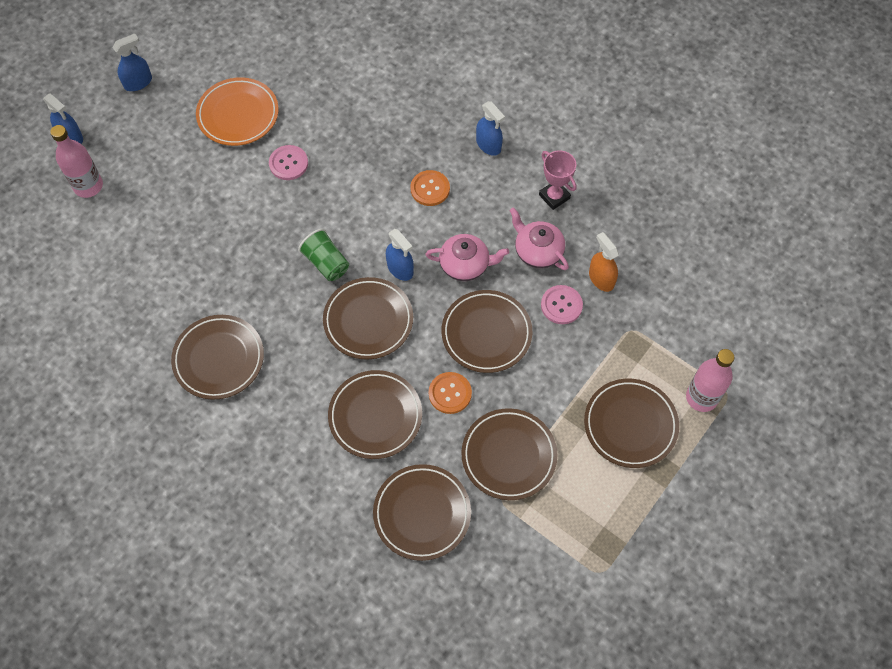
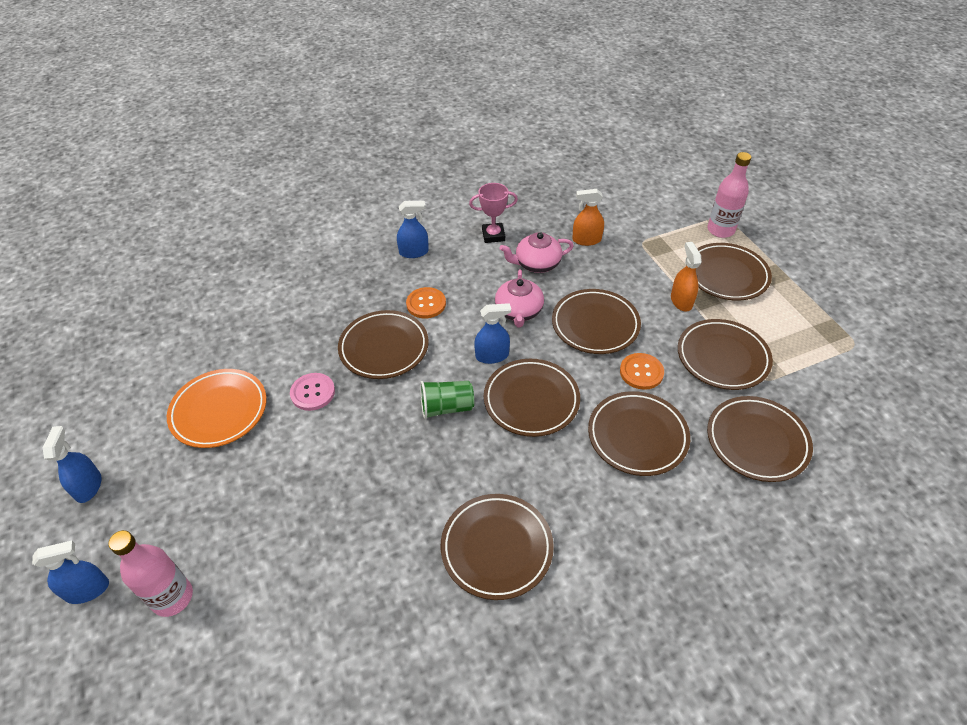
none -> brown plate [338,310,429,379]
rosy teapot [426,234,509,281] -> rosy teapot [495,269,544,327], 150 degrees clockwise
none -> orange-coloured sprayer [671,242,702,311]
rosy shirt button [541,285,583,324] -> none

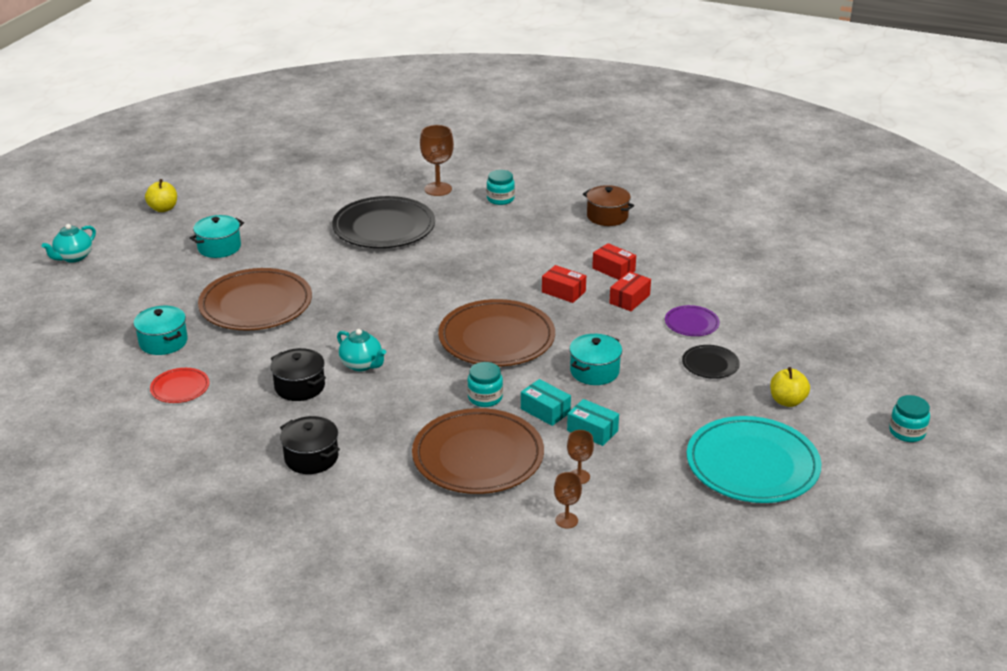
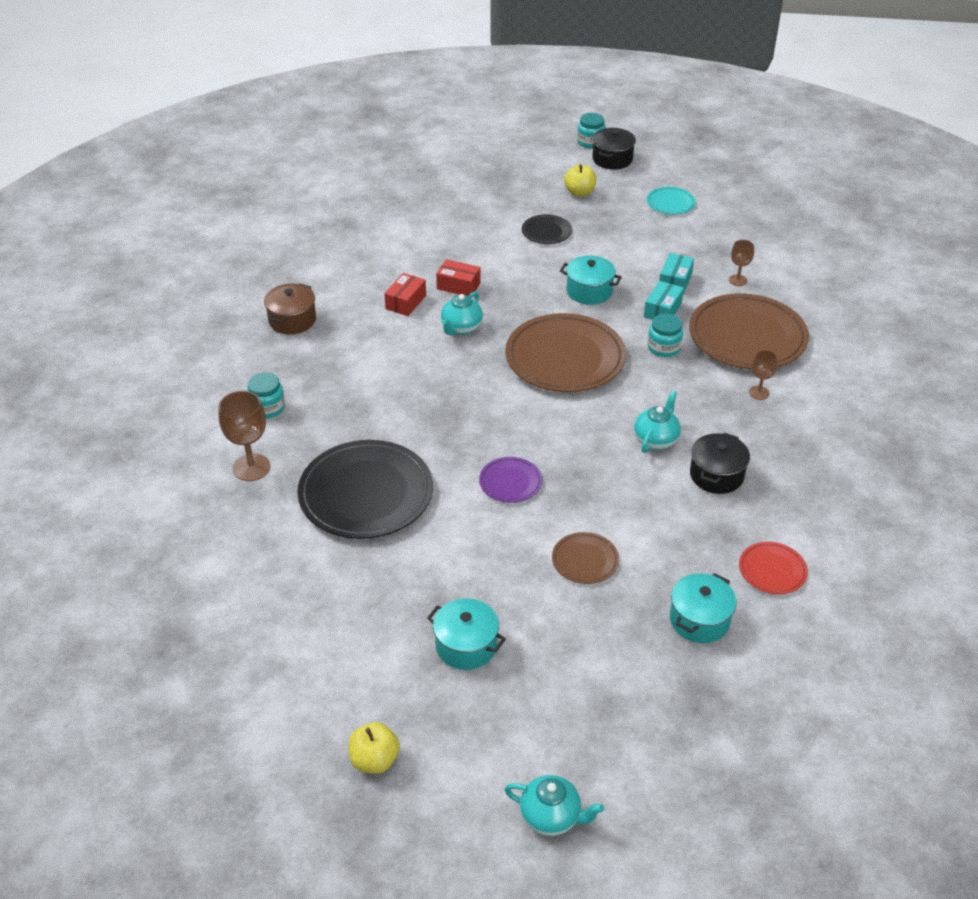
scarlet box [542,265,586,303] -> teal teapot [441,292,483,335]
purple plate [665,305,720,336] -> purple plate [479,457,542,503], relocated
brown plate [198,268,312,330] -> brown plate [552,532,619,584], x0.47
black pot [280,416,340,474] -> black pot [592,128,636,170], relocated
teal plate [687,416,821,503] -> teal plate [647,187,696,215], x0.47
brown wine glass [554,472,582,529] -> brown wine glass [749,350,778,400], relocated

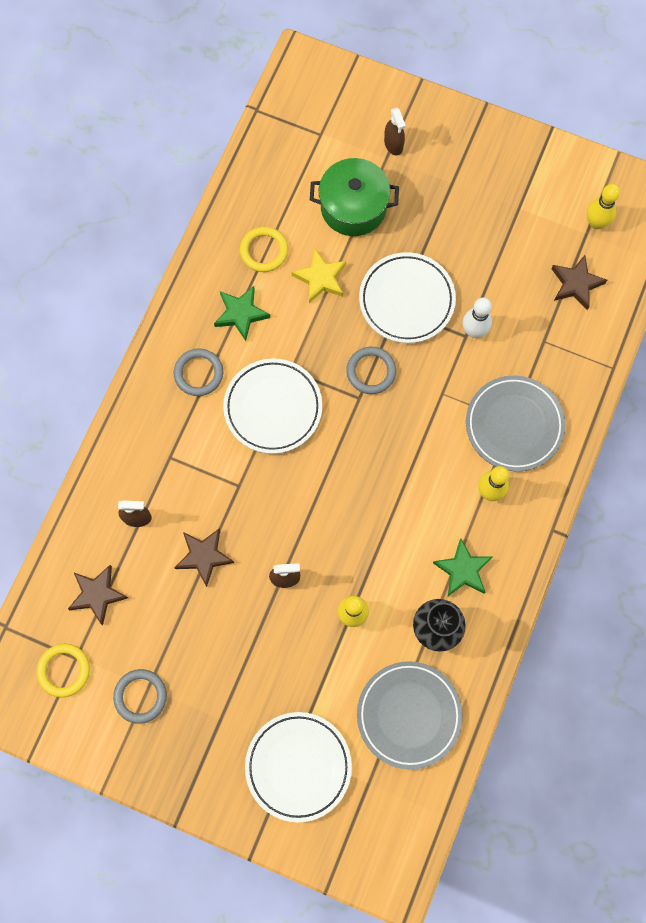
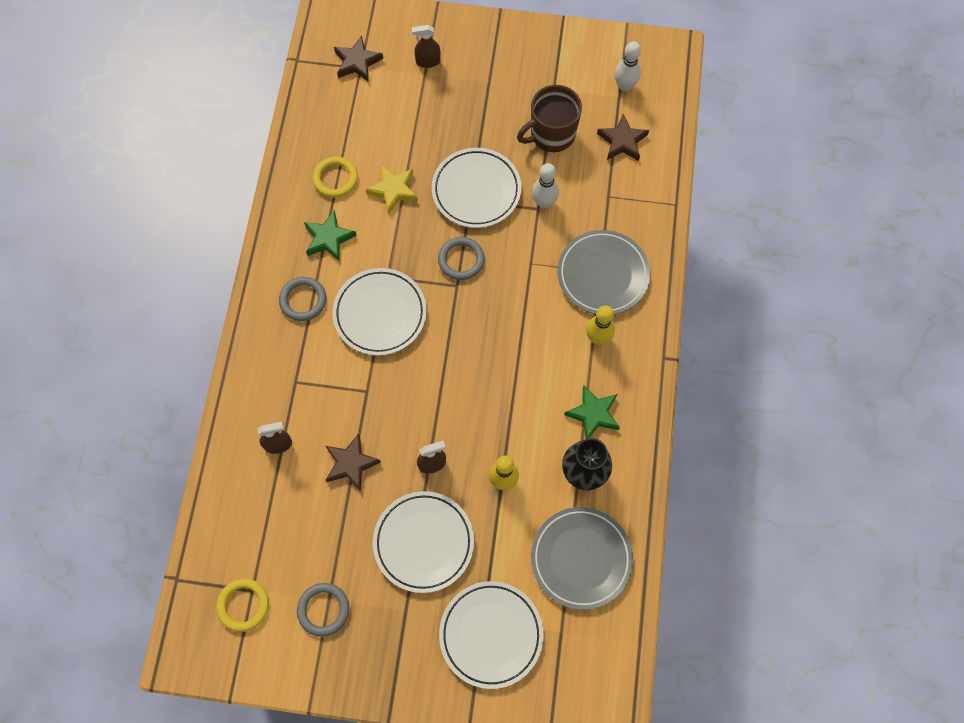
brown star [68,565,128,625] -> brown star [334,36,383,82], relocated
none -> pure white plate [373,491,474,593]
brown sprayer [384,108,406,156] -> brown sprayer [412,25,441,68], 120 degrees clockwise
none -> brown coffee mug [517,85,582,152]
yellow bowling pin [587,184,620,229] -> pure white bowling pin [614,41,641,92]
emerald pot [310,158,399,236] -> none

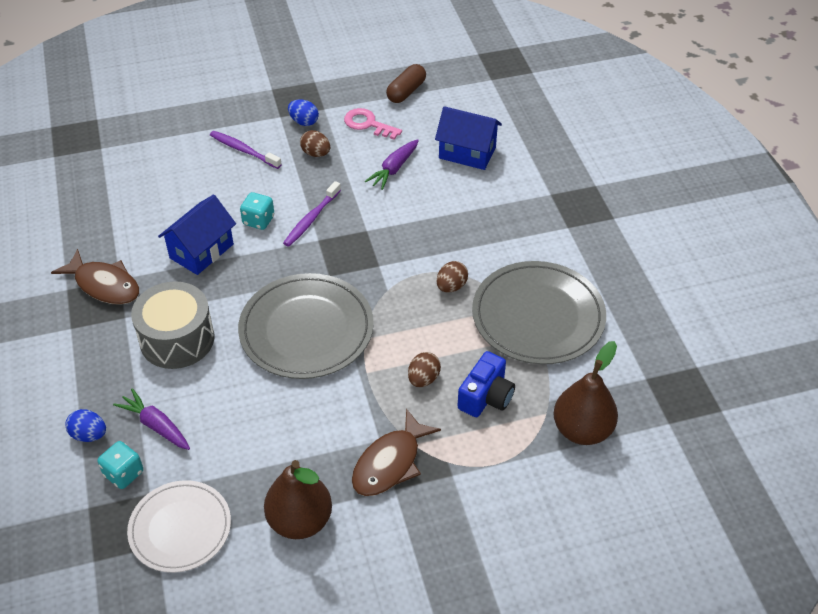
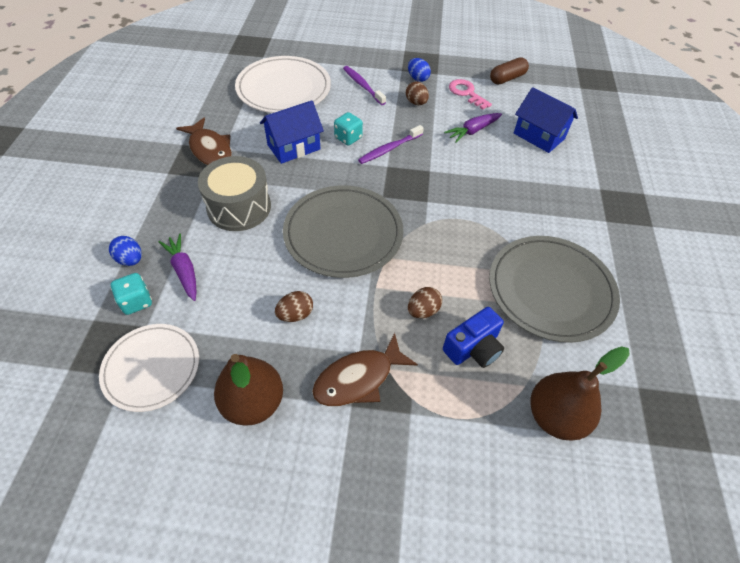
none -> pure white plate [235,56,331,113]
brown toy egg [436,261,468,293] -> brown toy egg [275,291,313,322], relocated

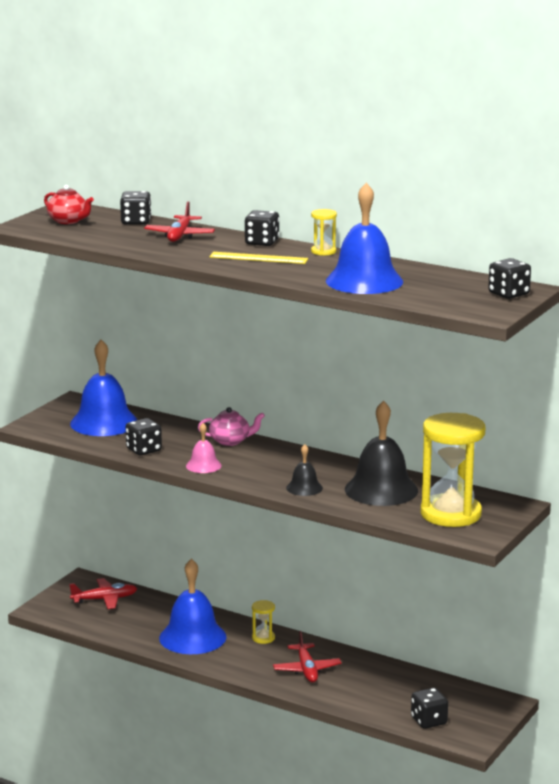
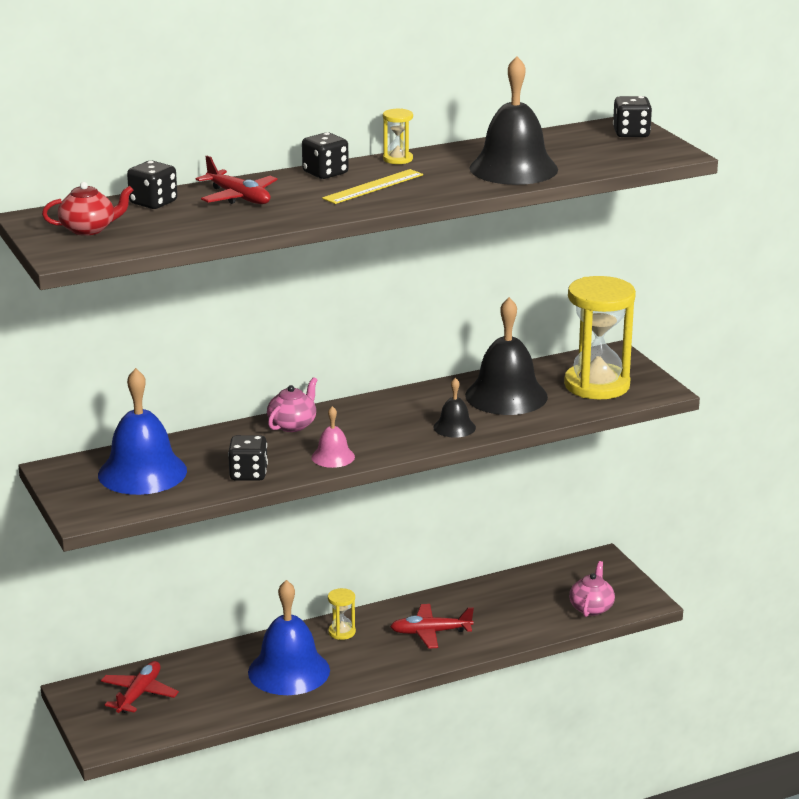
scarlet plane [273,631,341,682] -> scarlet plane [390,604,474,649], 150 degrees clockwise
royal blue school bell [326,183,403,294] -> black school bell [470,56,558,185]
black game die [411,688,448,729] -> rosy teapot [569,561,615,617]

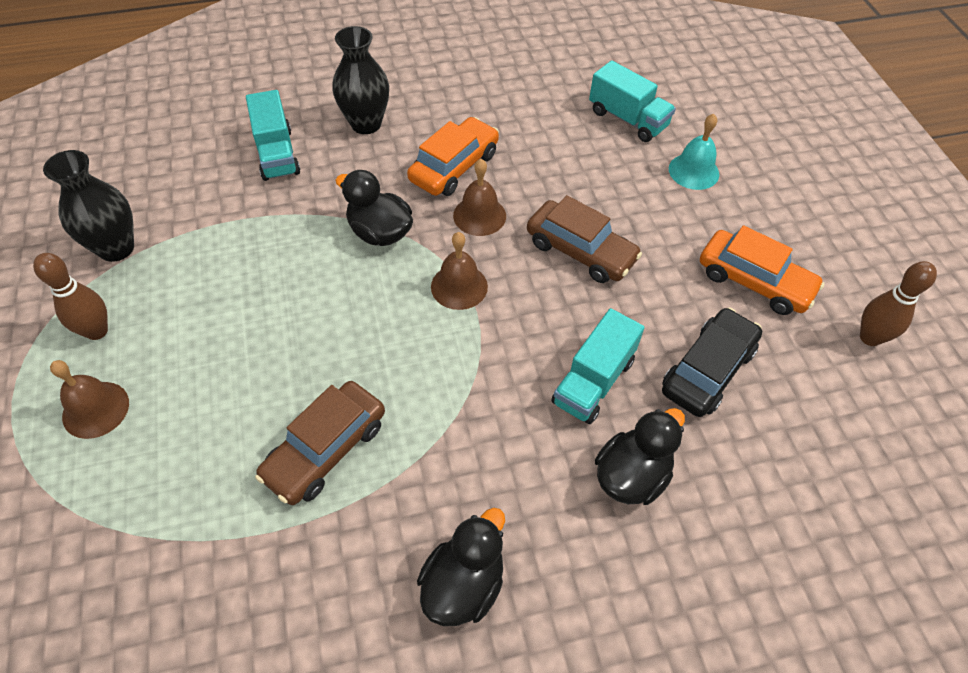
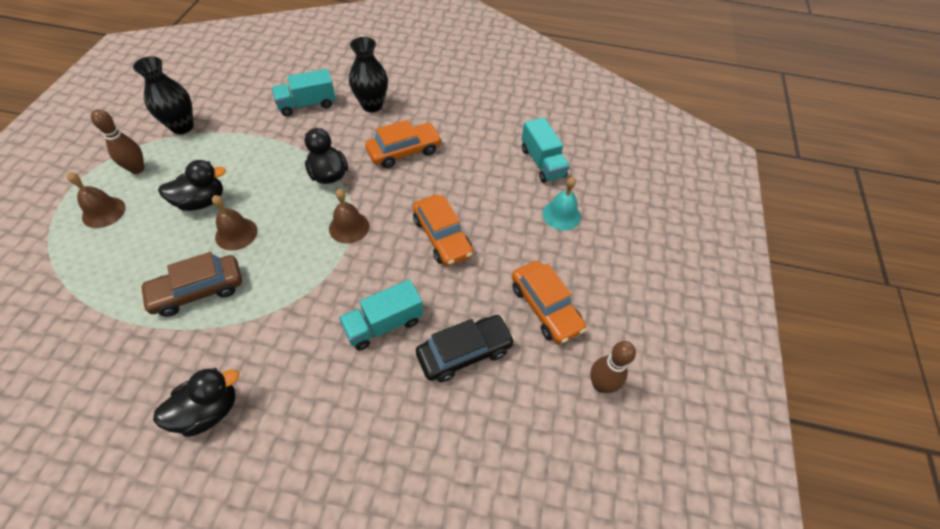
black toy duck [595,408,685,505] -> black toy duck [158,160,226,211], relocated
brown school bell [453,159,506,236] -> brown school bell [212,195,258,251], relocated
teal toy truck [246,90,300,181] -> teal toy truck [272,69,336,116], 60 degrees clockwise
brown automobile [527,195,642,283] -> orange-coloured automobile [413,195,473,266]

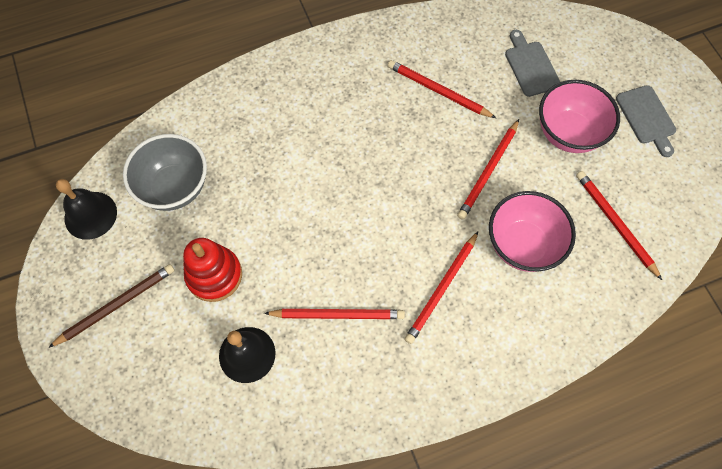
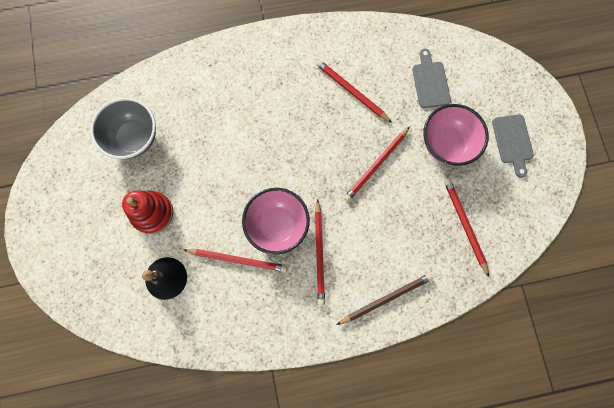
rosy serving bowl [489,191,576,272] -> rosy serving bowl [242,188,310,254], relocated
scarlet lead pencil [404,232,478,344] -> scarlet lead pencil [315,199,325,305], 45 degrees counterclockwise
brown lead pencil [48,264,175,348] -> brown lead pencil [337,273,433,325], relocated
black school bell [56,179,117,240] -> none

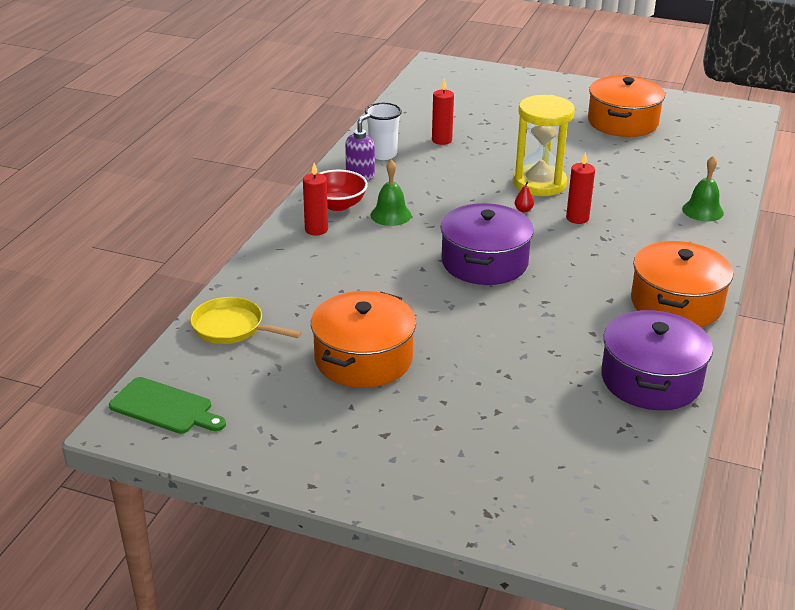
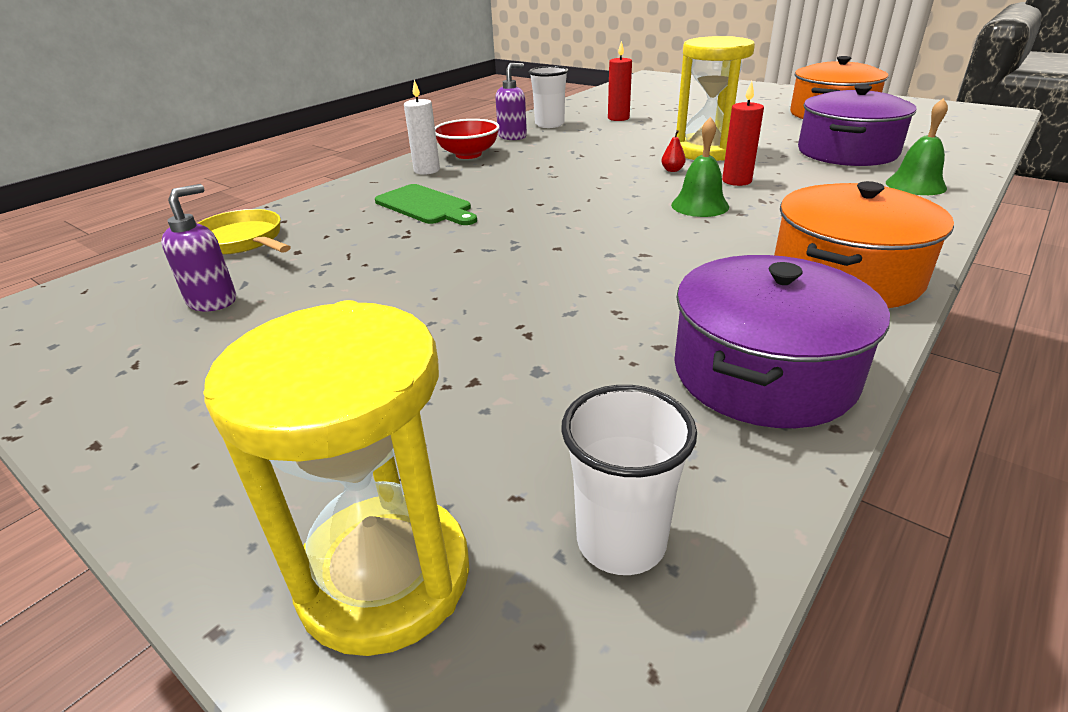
none -> purple soap dispenser [161,184,236,311]
none -> yellow sandglass [204,300,469,656]
emerald bread board [109,377,226,434] -> emerald bread board [375,184,477,225], relocated
scarlet wax candle [303,163,328,235] -> pure white wax candle [404,80,440,175]
none -> pure white cup [561,385,697,575]
emerald school bell [370,159,412,226] -> emerald school bell [671,117,729,217], relocated
purple pot [440,203,534,285] -> purple pot [798,84,916,166], relocated
orange-coloured pot [311,291,416,388] -> none

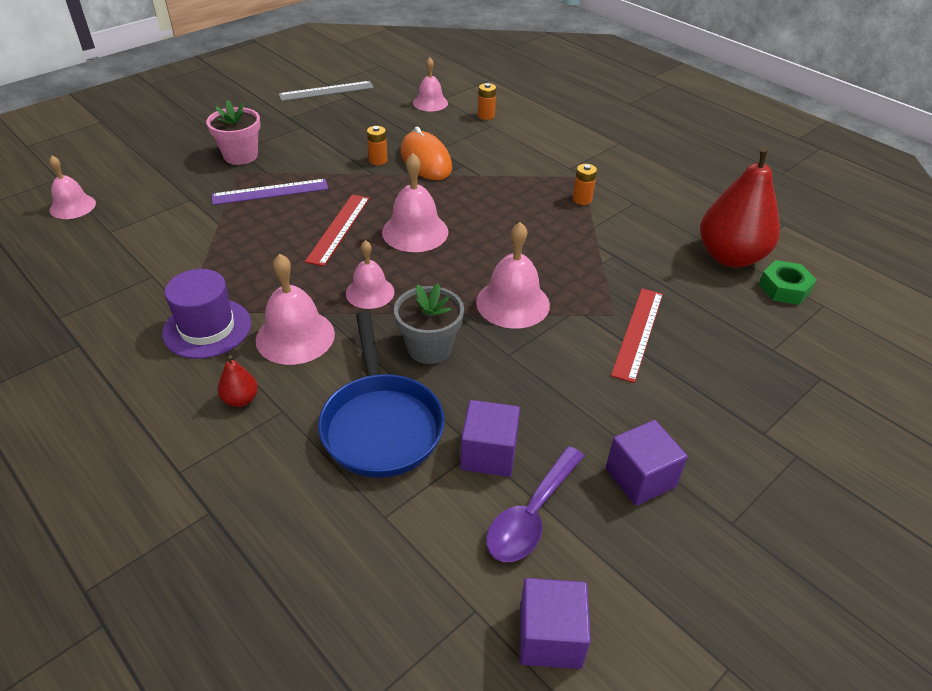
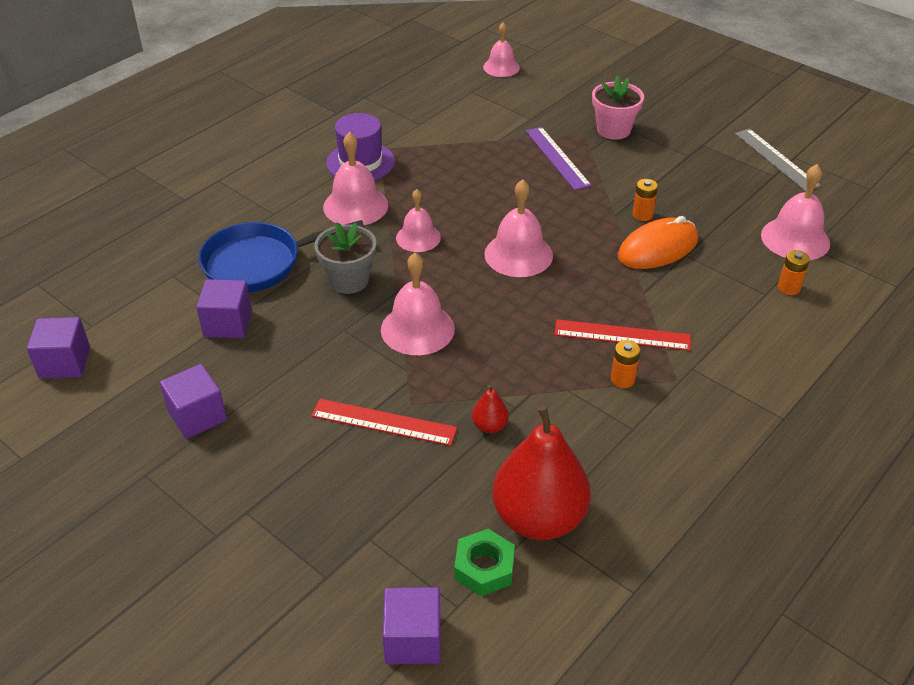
none -> purple cube [382,587,441,664]
scarlet pear [218,355,258,407] -> scarlet pear [472,385,509,433], relocated
scarlet ruler [305,195,370,266] -> scarlet ruler [554,319,691,351], relocated
rosy school bell [413,58,448,111] -> rosy school bell [761,164,830,260], x1.50
purple spoon [486,446,584,562] -> none

